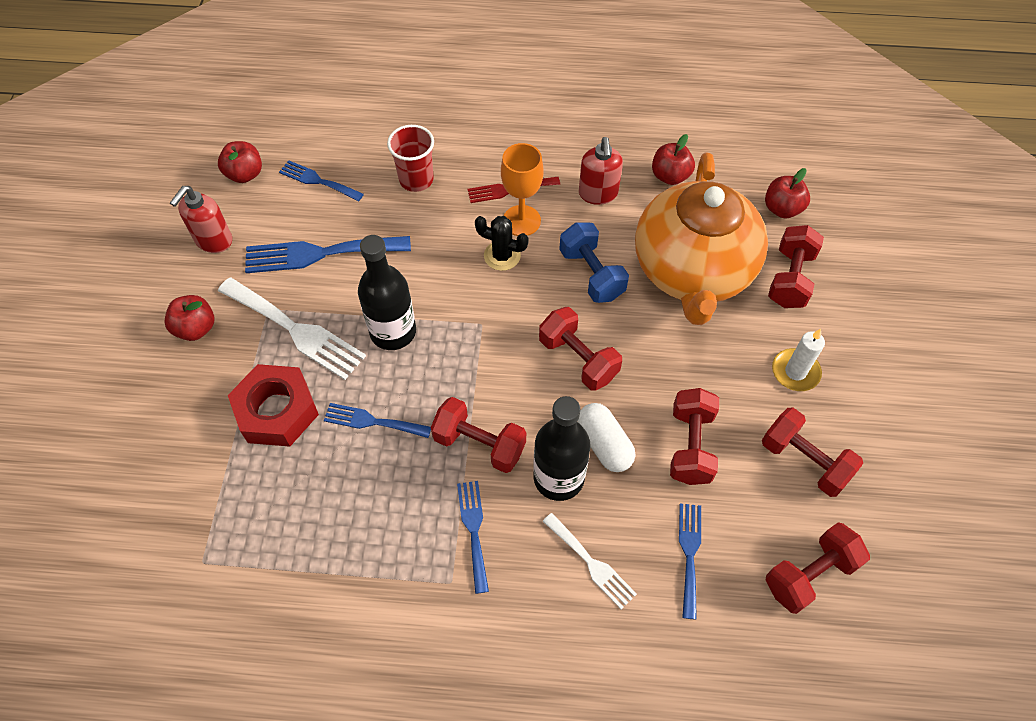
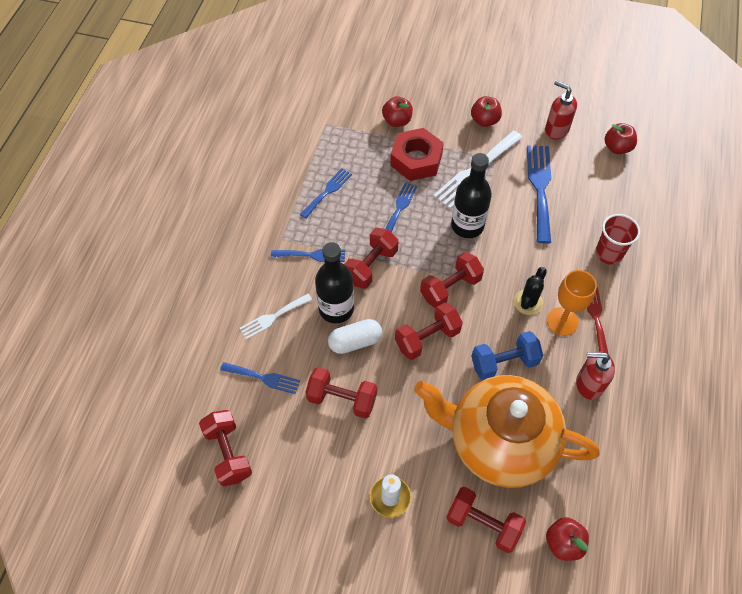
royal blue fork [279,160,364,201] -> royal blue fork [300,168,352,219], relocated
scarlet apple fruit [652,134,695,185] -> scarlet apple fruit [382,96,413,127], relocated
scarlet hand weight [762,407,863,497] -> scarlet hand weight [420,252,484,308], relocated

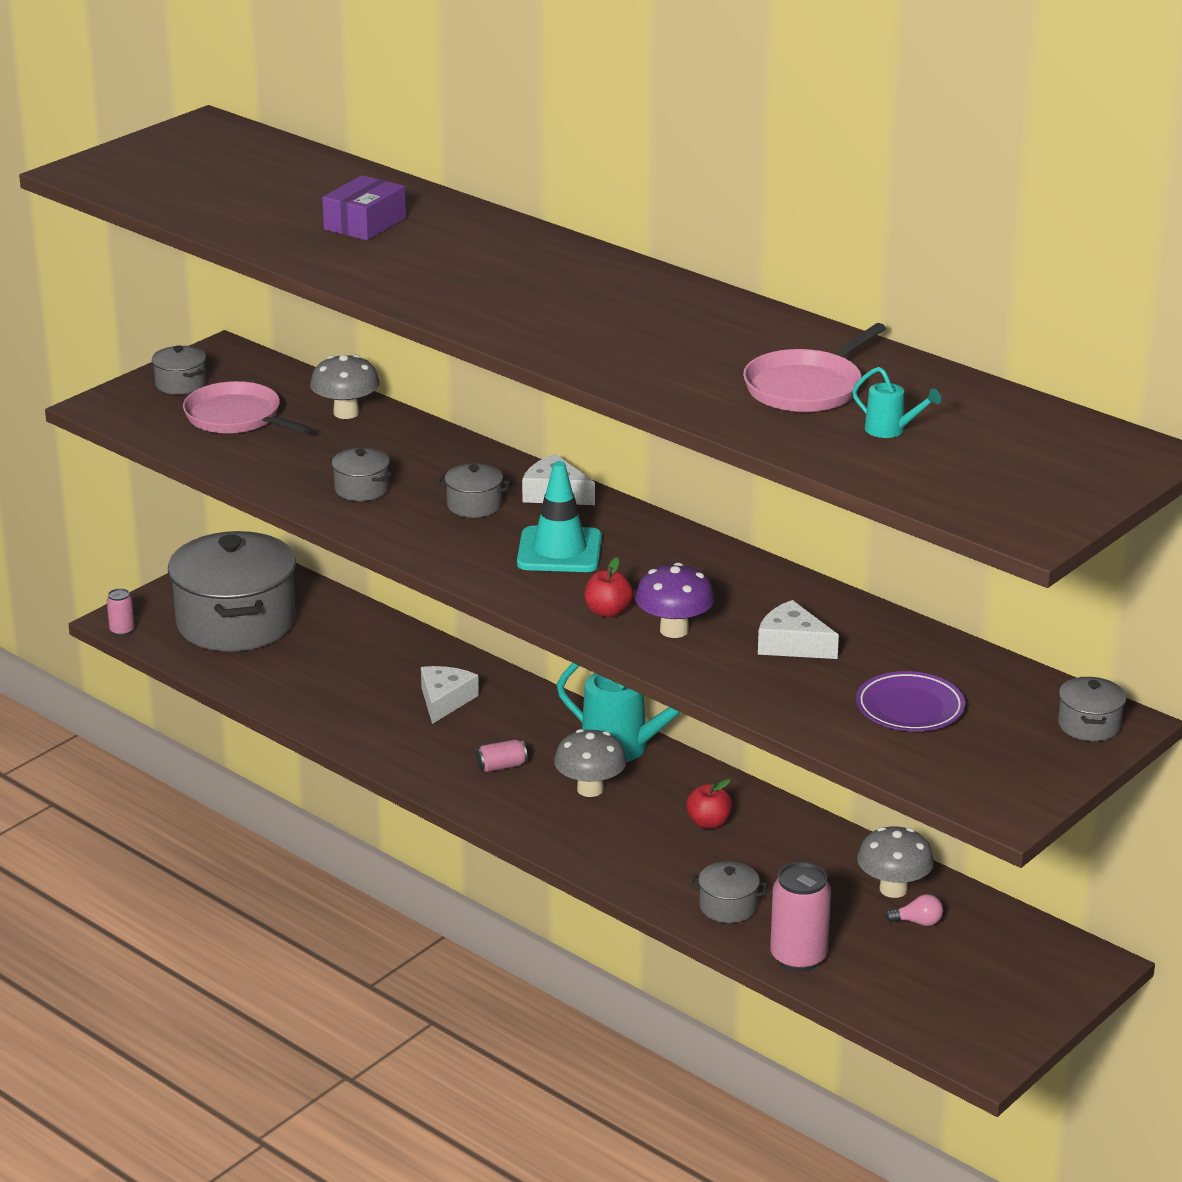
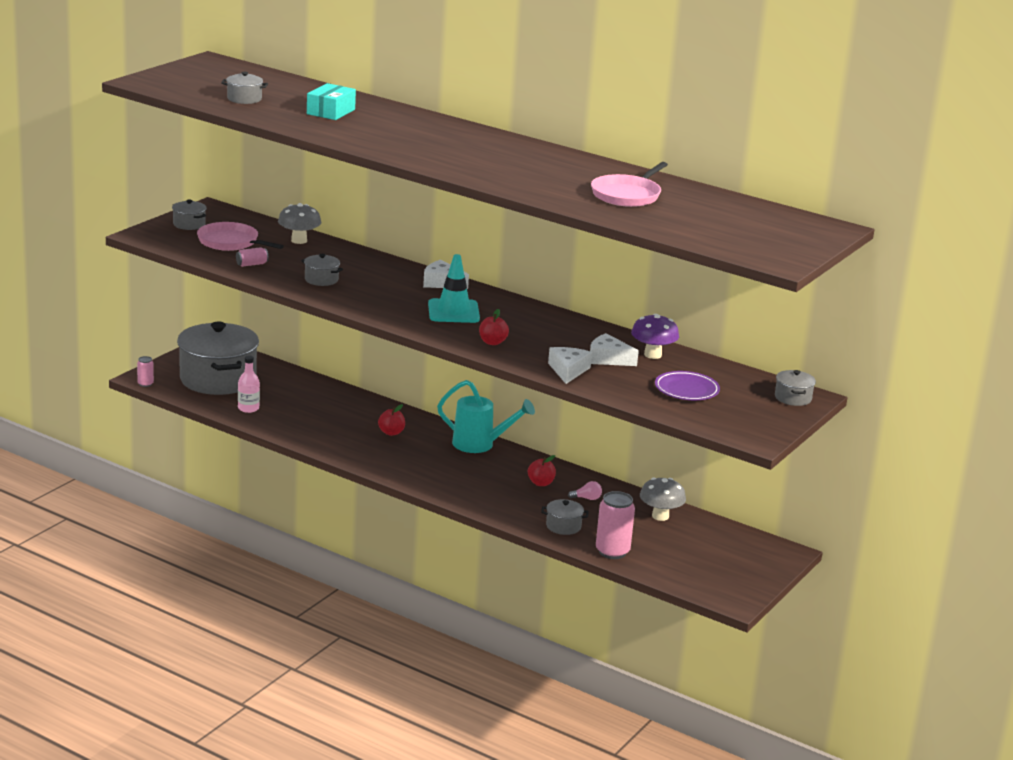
grey pot [437,463,511,518] -> grey pot [221,72,268,104], relocated
rosy can [476,739,528,772] -> rosy can [236,247,269,267], relocated
none -> rosy bottle [238,355,260,413]
purple box [322,175,406,241] -> teal box [307,83,356,120]
none -> scarlet apple fruit [378,404,405,436]
pure white cheese [421,666,479,724] -> pure white cheese [548,347,592,384], relocated
rosy bulb [885,894,943,926] -> rosy bulb [568,481,602,500], relocated
purple toadstool [635,562,715,638] -> purple toadstool [631,314,679,359], relocated
grey toadstool [554,729,627,797] -> none
teal sprinkling can [852,367,941,438] -> none

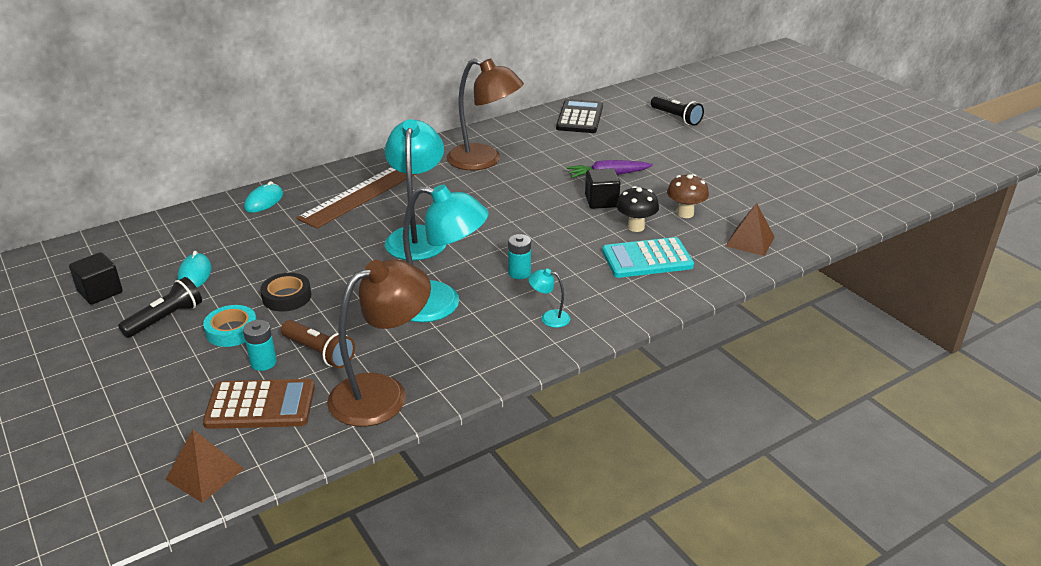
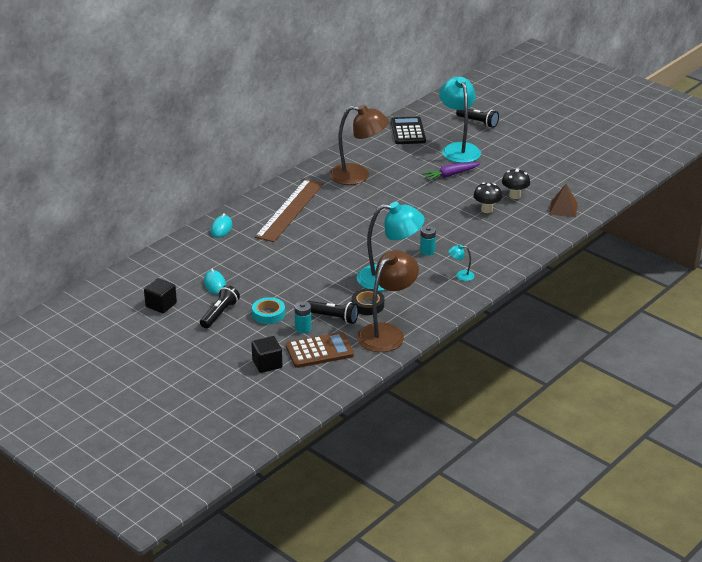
black cube [585,168,620,209] -> black cube [251,336,282,373], relocated
brown torch [281,320,355,368] -> black torch [307,301,359,324]
black tape [260,273,311,312] -> black tape [352,289,384,315], relocated
teal lamp [385,119,446,261] -> teal lamp [439,77,481,163], relocated
brown toadstool [667,174,709,218] -> black toadstool [502,168,530,199]
brown pyramid shape [165,430,244,503] -> none
teal calculator [602,237,694,278] -> none

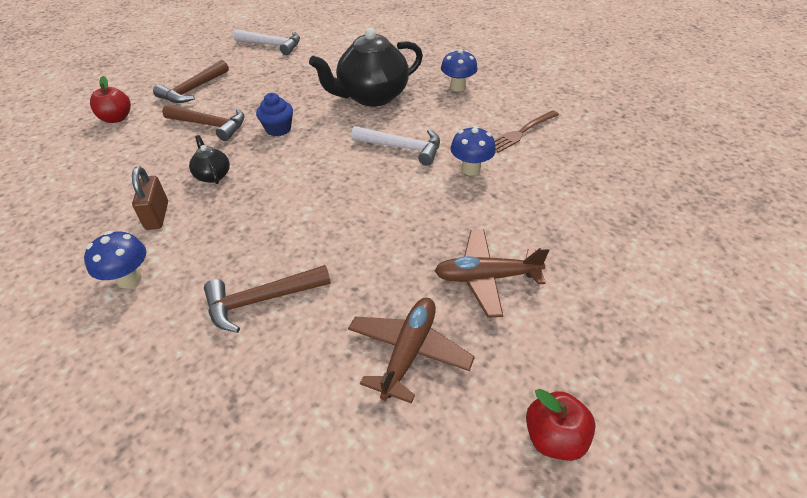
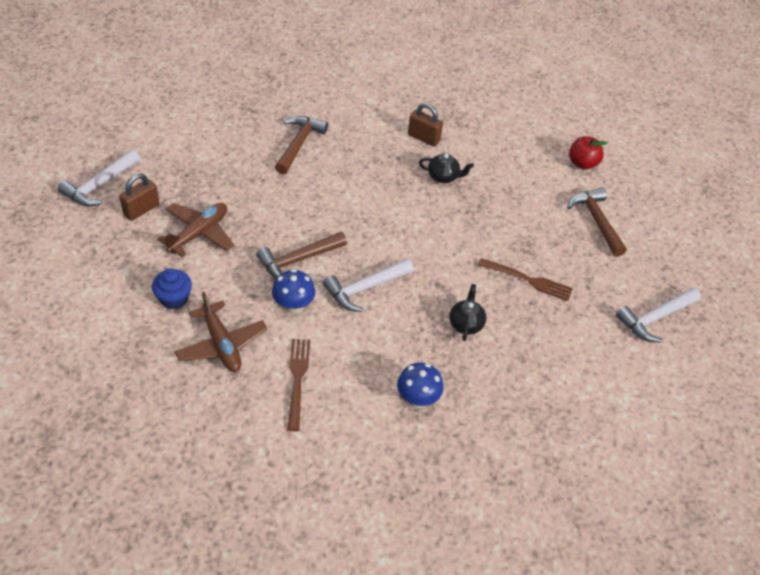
scarlet apple fruit [526,389,596,461] -> pure white carpenter's hammer [58,149,140,206]
none -> brown lock [119,173,159,221]
royal blue muffin [256,93,293,136] -> royal blue muffin [152,268,192,310], relocated
brown plane [348,298,475,404] -> brown plane [175,292,268,372], relocated
brown carpenter's hammer [162,105,245,141] -> brown carpenter's hammer [256,232,347,279], relocated
black teapot [309,28,423,106] -> black teapot [449,284,486,341], x0.45
none -> brown fork [478,258,573,301]
royal blue toadstool [84,231,146,288] -> none

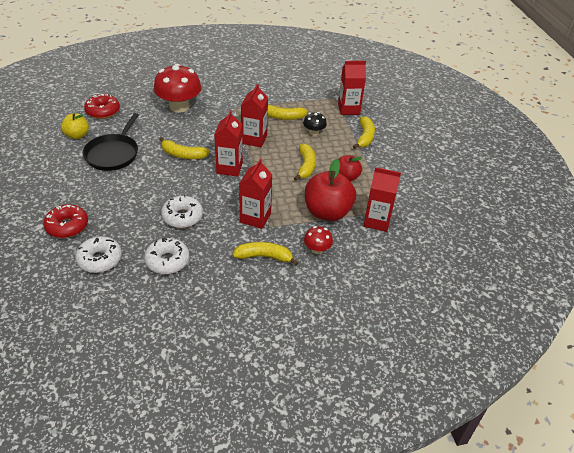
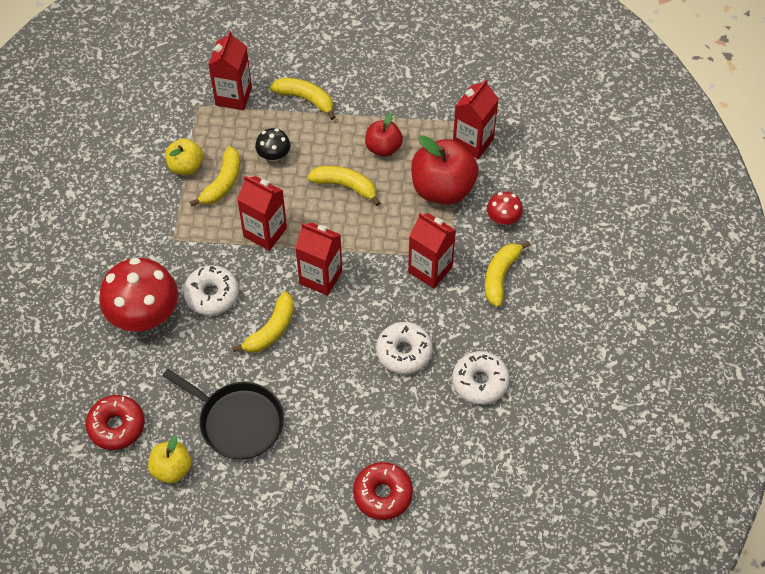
none -> yellow apple fruit [165,138,203,175]
pure white glazed donut [75,236,122,273] -> pure white glazed donut [183,265,239,316], relocated

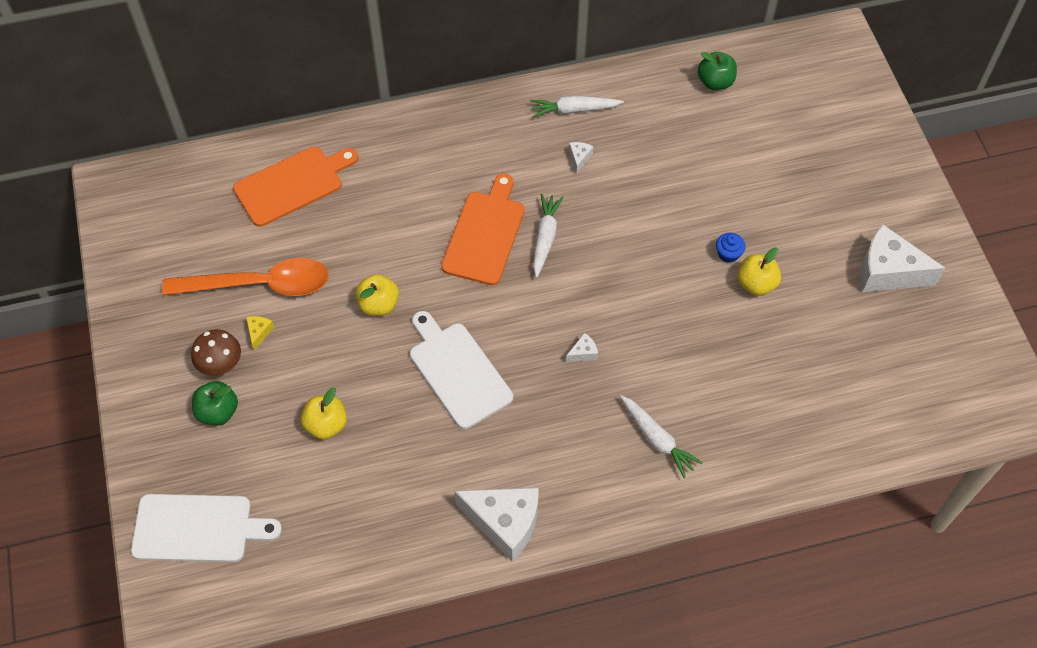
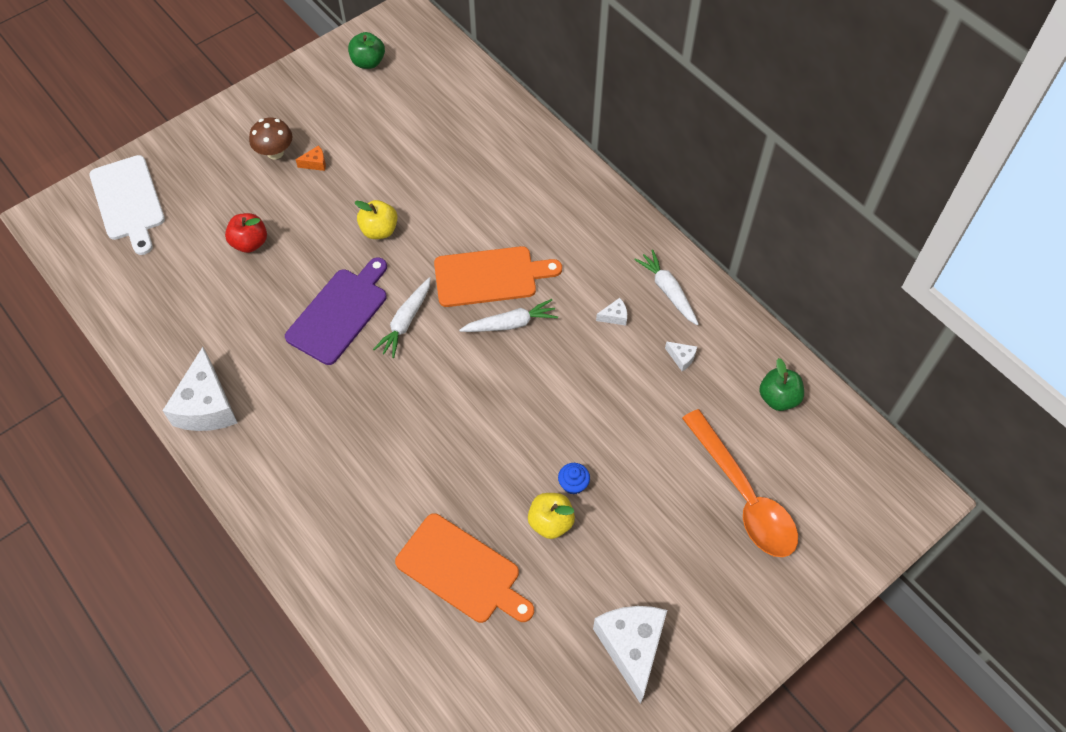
yellow apple fruit [301,388,347,440] -> scarlet apple fruit [225,213,267,253]
pure white bread board [410,311,513,429] -> purple bread board [285,257,387,365]
yellow cheese [246,316,274,351] -> orange-coloured cheese [295,145,326,171]
emerald apple fruit [192,381,238,425] -> emerald apple fruit [348,32,385,69], relocated
pure white carrot [620,395,702,478] -> pure white carrot [373,277,431,358], relocated
orange-coloured bread board [233,147,358,227] -> orange-coloured bread board [395,513,534,623], relocated
pure white cheese [566,333,598,362] -> pure white cheese [665,341,697,371], relocated
orange-coloured spoon [162,258,329,296] -> orange-coloured spoon [682,409,798,557], relocated

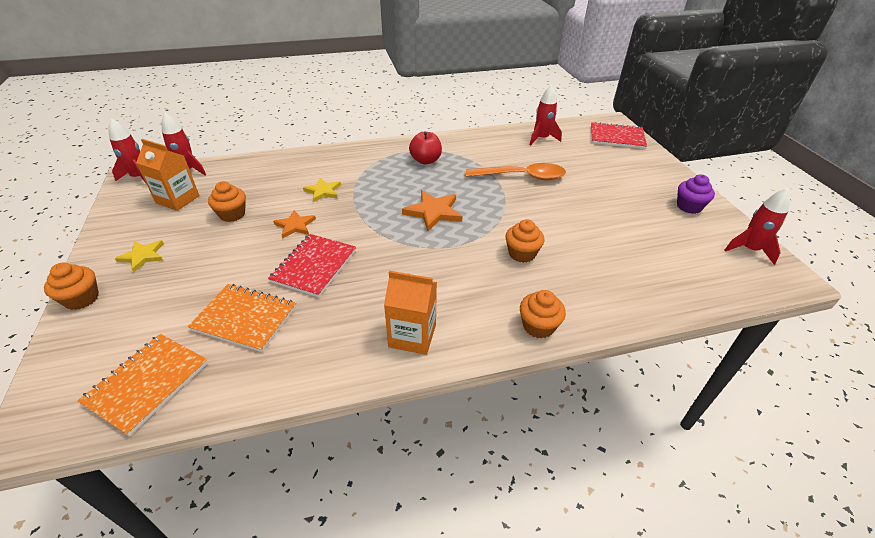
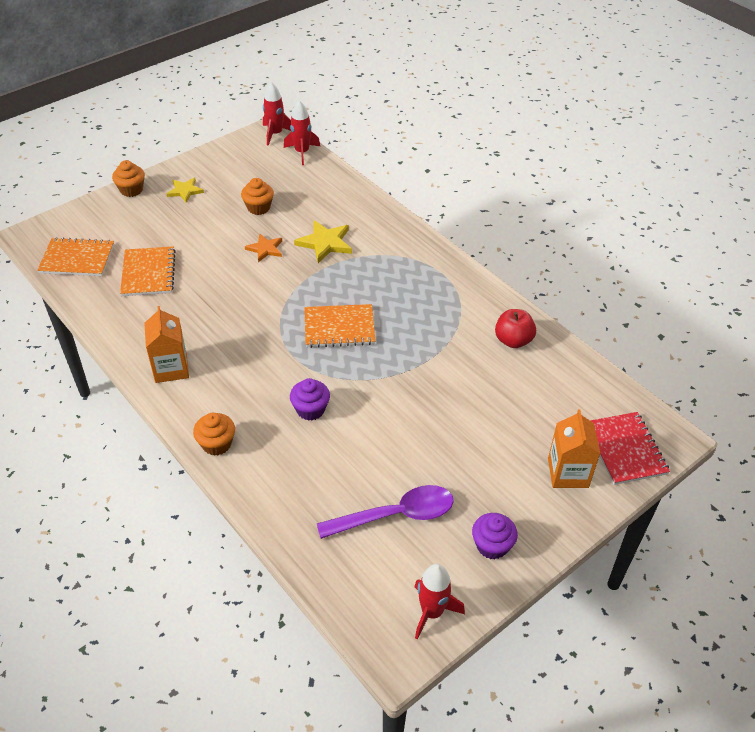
orange-coloured muffin [505,219,544,263] -> purple muffin [290,378,330,421]
yellow star [303,178,341,202] -> yellow star [294,220,352,263], x1.53
orange-coloured star [402,190,462,231] -> orange-coloured notepad [304,304,376,348]
none -> purple spoon [317,485,454,539]
scarlet apple fruit [409,131,442,164] -> scarlet apple fruit [495,309,536,348], relocated
orange-coloured milk carton [136,139,200,211] -> orange-coloured milk carton [548,409,600,488], relocated
scarlet notepad [268,234,356,297] -> none
orange-coloured spoon [466,163,566,180] -> none
scarlet toy rocket [530,85,562,146] -> none

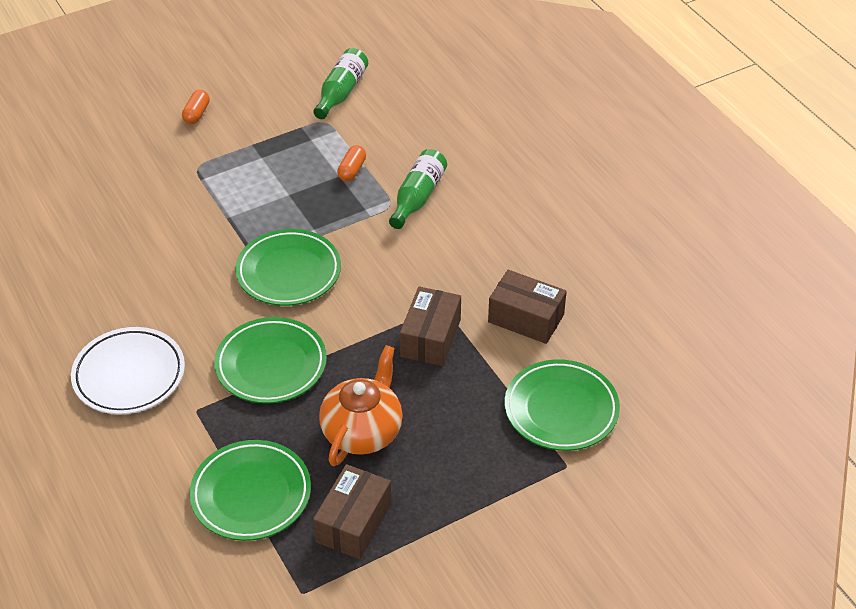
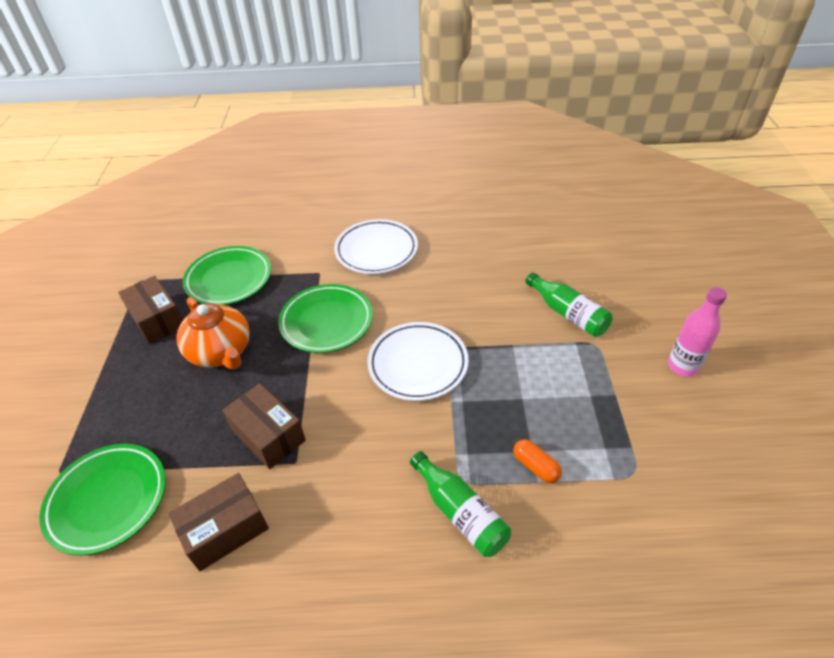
emerald plate [235,229,341,306] -> pure white plate [367,322,469,401]
emerald bottle [313,48,368,119] -> emerald bottle [525,272,612,337], relocated
orange-coloured pill [182,90,210,124] -> rosy bottle [668,287,727,377]

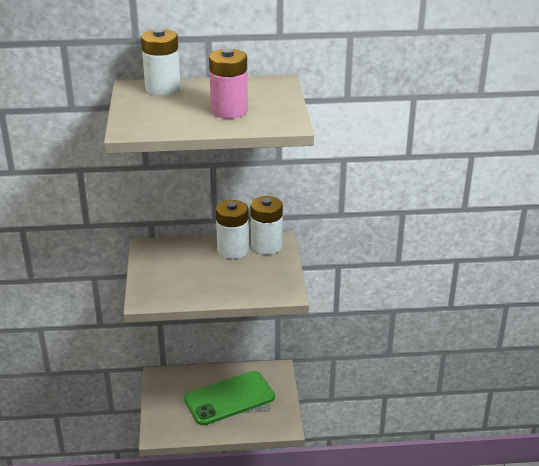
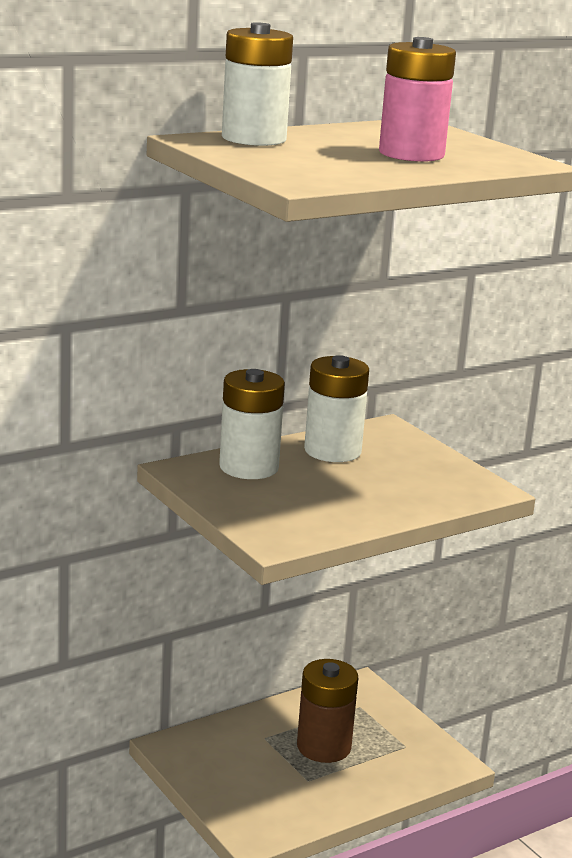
pure white battery [251,196,283,255] -> pure white battery [219,369,285,479], relocated
emerald mobile phone [184,371,275,426] -> brown battery [297,659,358,763]

